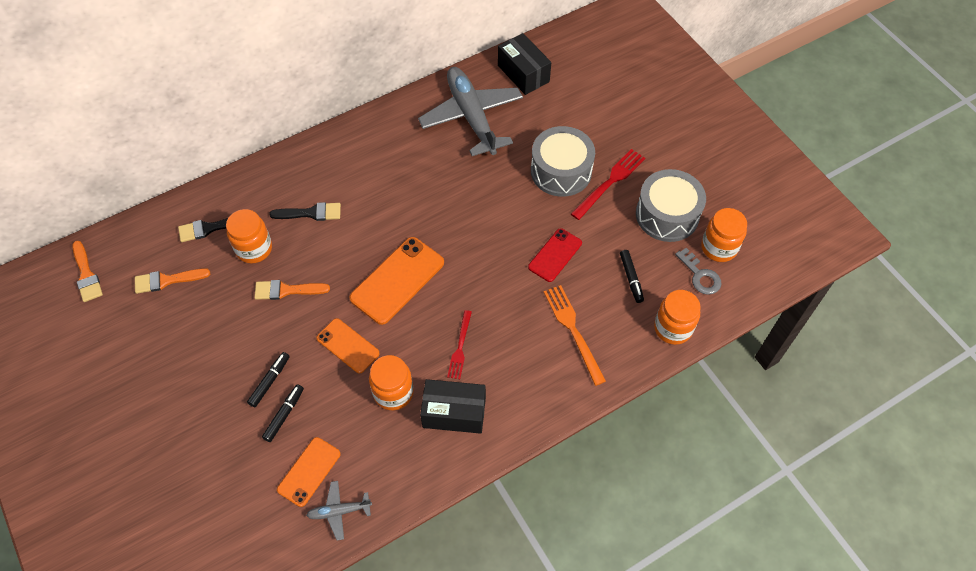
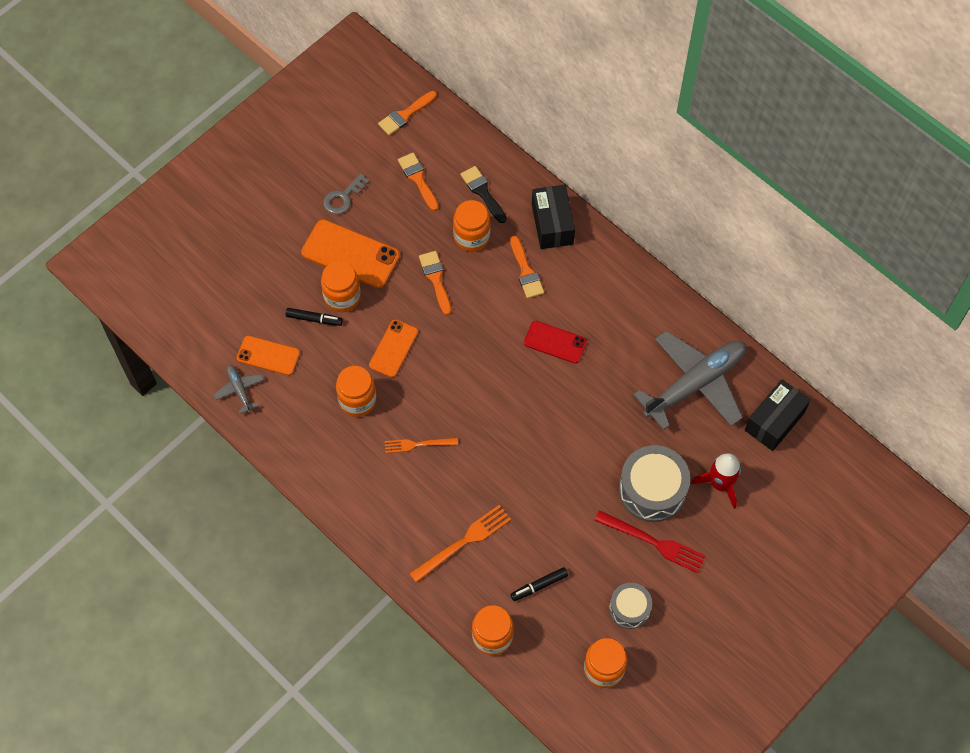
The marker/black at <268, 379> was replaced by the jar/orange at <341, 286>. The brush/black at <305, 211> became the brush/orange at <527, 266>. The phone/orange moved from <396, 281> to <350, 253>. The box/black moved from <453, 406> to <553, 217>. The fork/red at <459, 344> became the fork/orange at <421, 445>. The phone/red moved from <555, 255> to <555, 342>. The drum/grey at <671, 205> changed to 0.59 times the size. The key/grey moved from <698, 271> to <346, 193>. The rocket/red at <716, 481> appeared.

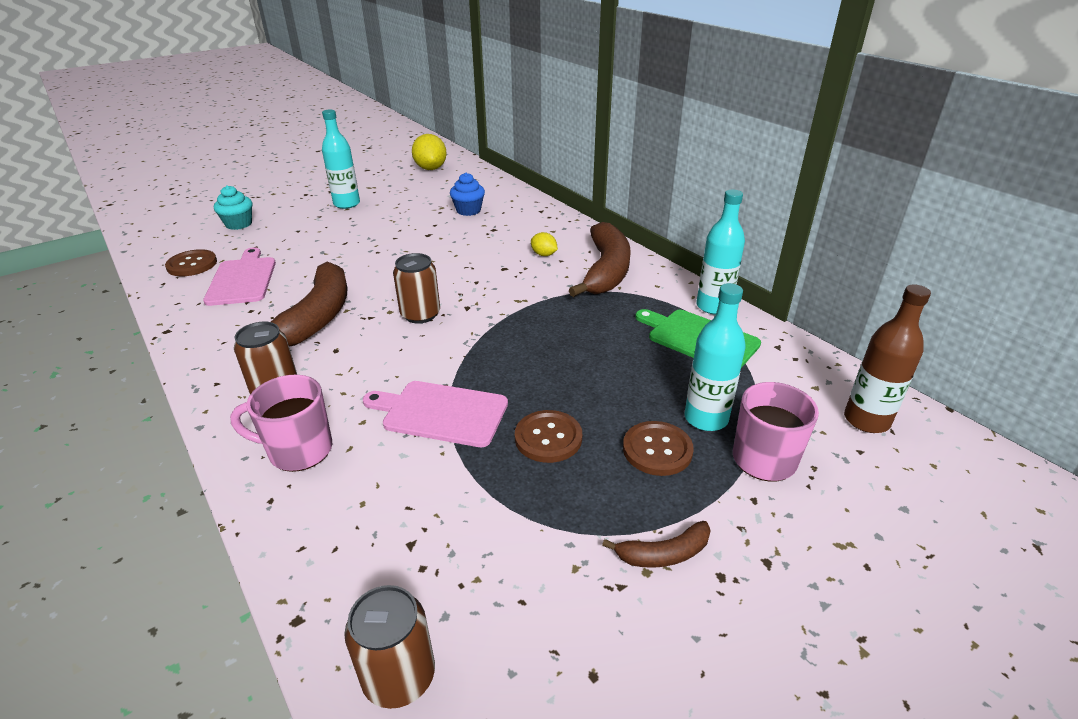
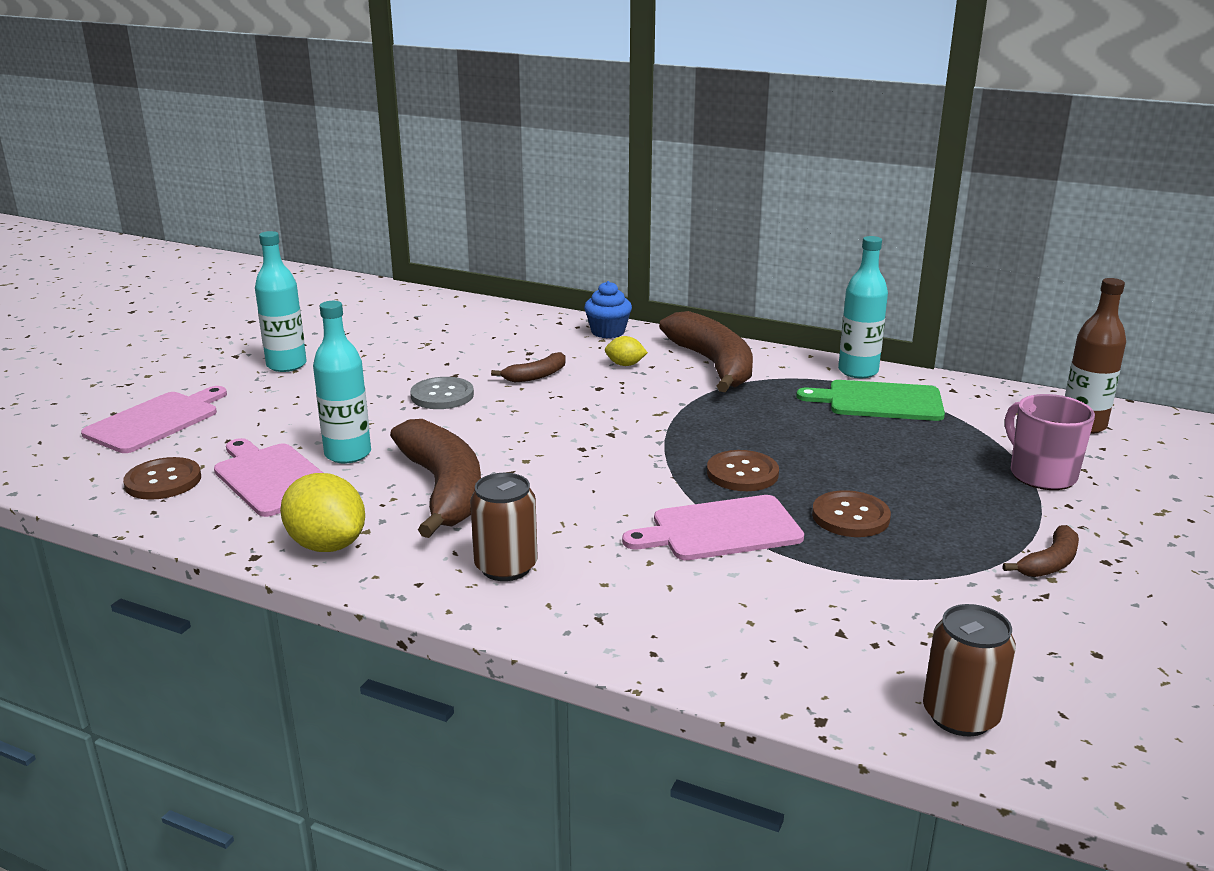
The cupcake/turquoise at <233, 207> was replaced by the cutting board/pink at <154, 419>. The mug/pink at <281, 423> disappeared. The can/brown at <416, 288> disappeared. The lemon/yellow moved from <429, 152> to <322, 512>. The cupcake/blue moved from <467, 194> to <608, 309>. The button/brown moved from <658, 448> to <743, 470>. The bottle/turquoise moved from <715, 357> to <342, 382>. The button/grey at <442, 393> appeared. The banana/brown at <528, 367> appeared.

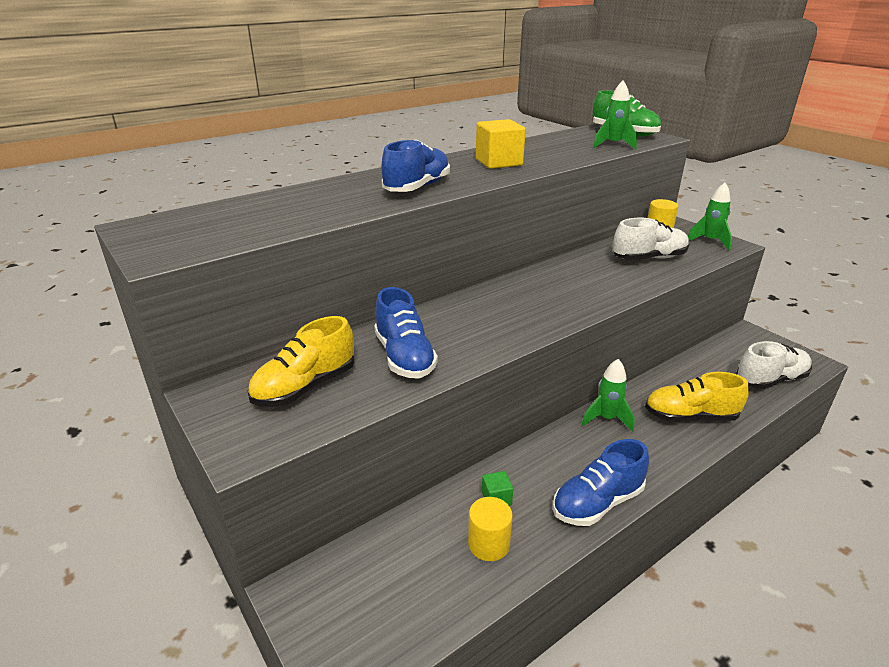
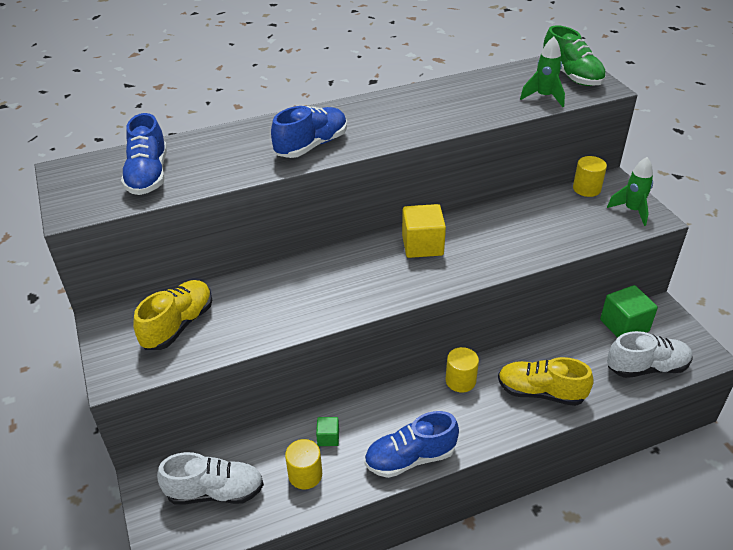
The shoe/yellow at <301, 361> turned 150 degrees clockwise. The shoe/blue moved from <406, 333> to <144, 154>. The cube/yellow moved from <501, 144> to <424, 231>. The rocket/green at <608, 395> was replaced by the cylinder/yellow at <462, 369>. The shoe/white moved from <651, 239> to <210, 478>. The cube/green at <629, 311> appeared.

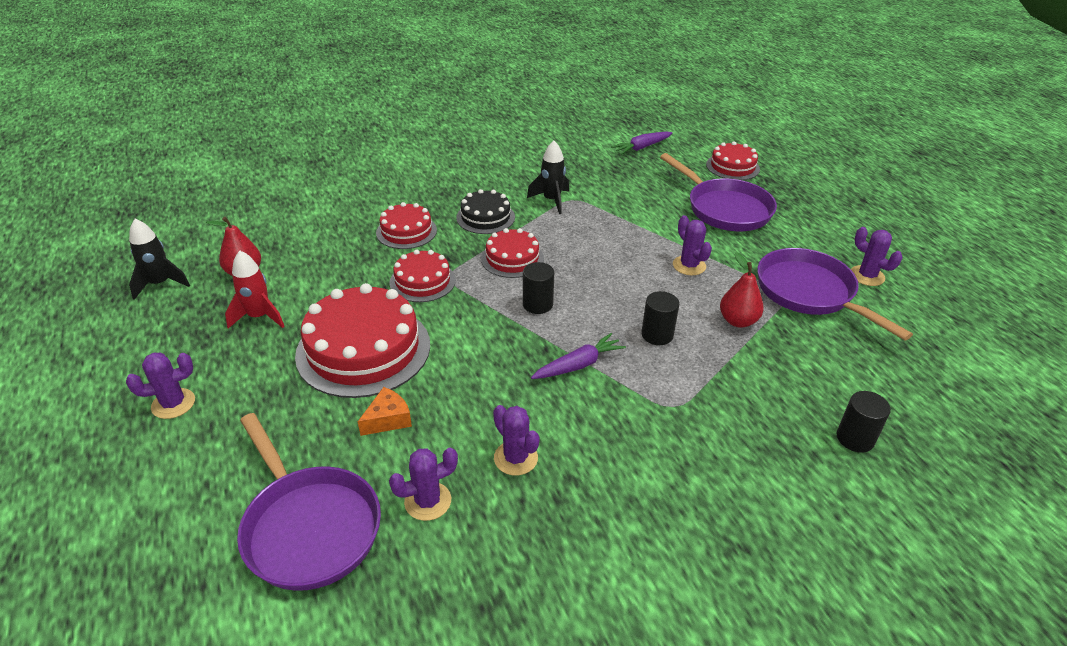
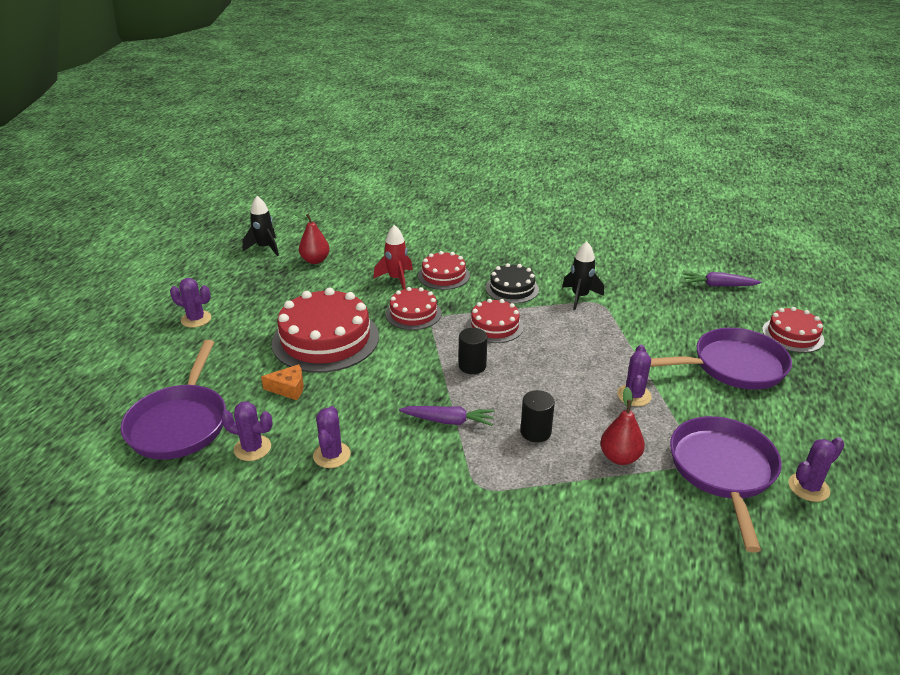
The rocket/red moved from <255, 289> to <393, 257>. The pan/purple at <718, 192> turned 105 degrees counterclockwise. The cylinder/black at <864, 422> disappeared. The cactus/purple at <876, 256> turned 60 degrees clockwise.

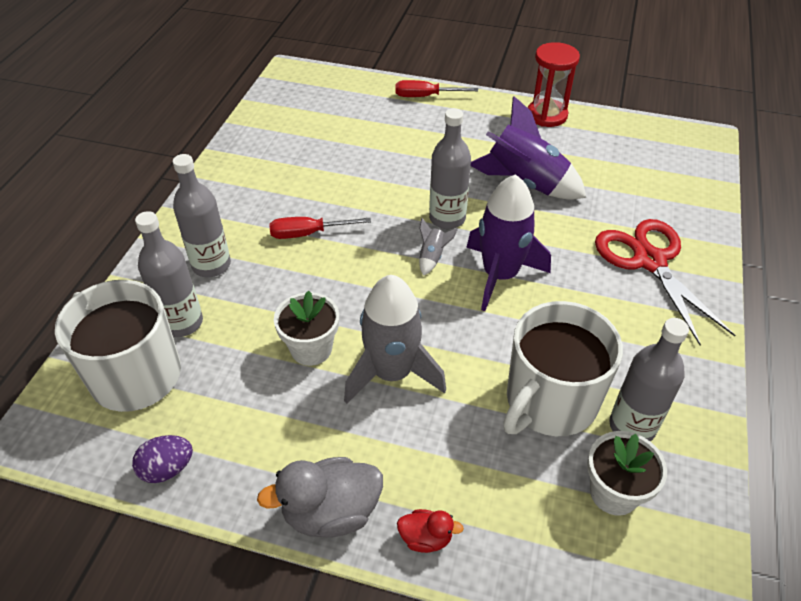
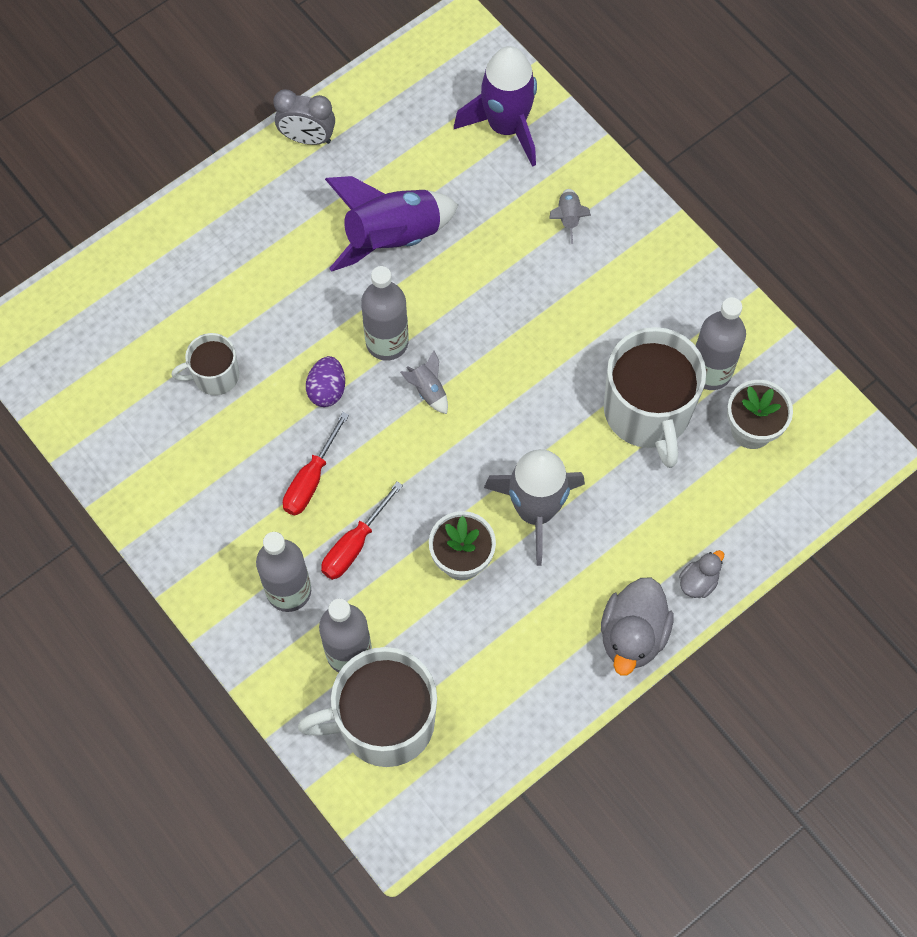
The egg/purple moved from <162, 459> to <325, 381>. The screwdriver/red moved from <437, 88> to <362, 530>. The duck/red at <430, 531> became the duck/grey at <701, 574>. The rocket/purple moved from <508, 242> to <495, 106>. The hourglass/red at <554, 84> was replaced by the clock/grey at <304, 117>. The scissors/red at <665, 282> was replaced by the rocket/grey at <570, 216>. The mug/white at <205, 364> appeared.

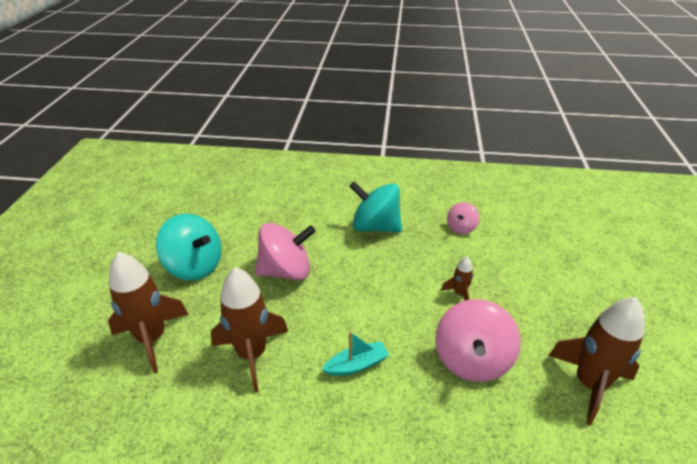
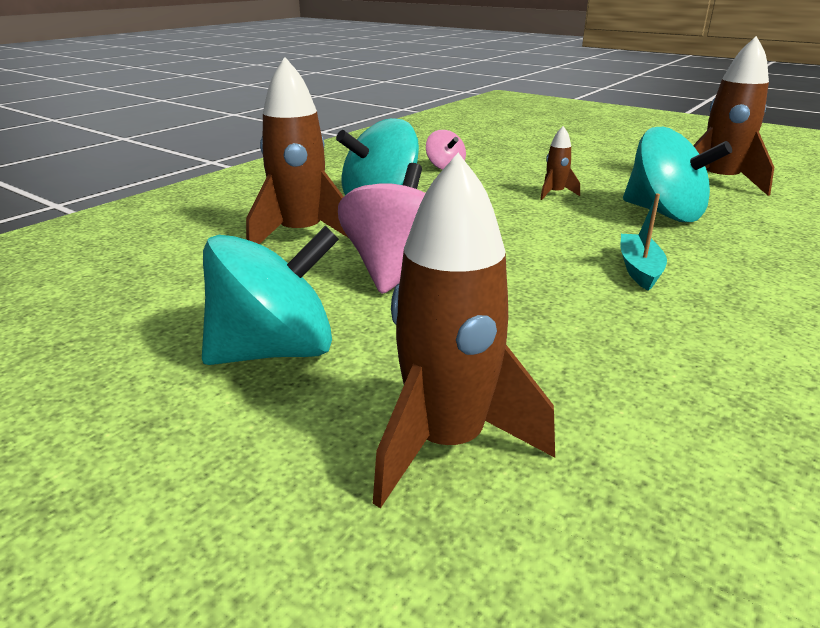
The rocket/brown moved from <249, 330> to <297, 150>. The spinning top/pink at <478, 340> became the spinning top/turquoise at <677, 174>.

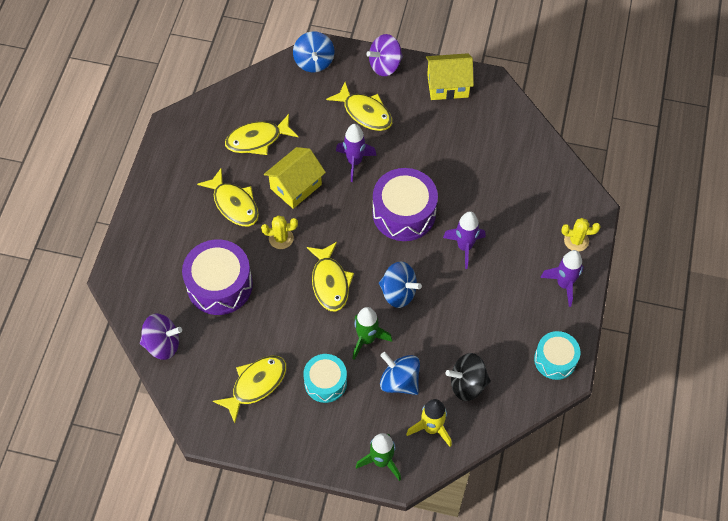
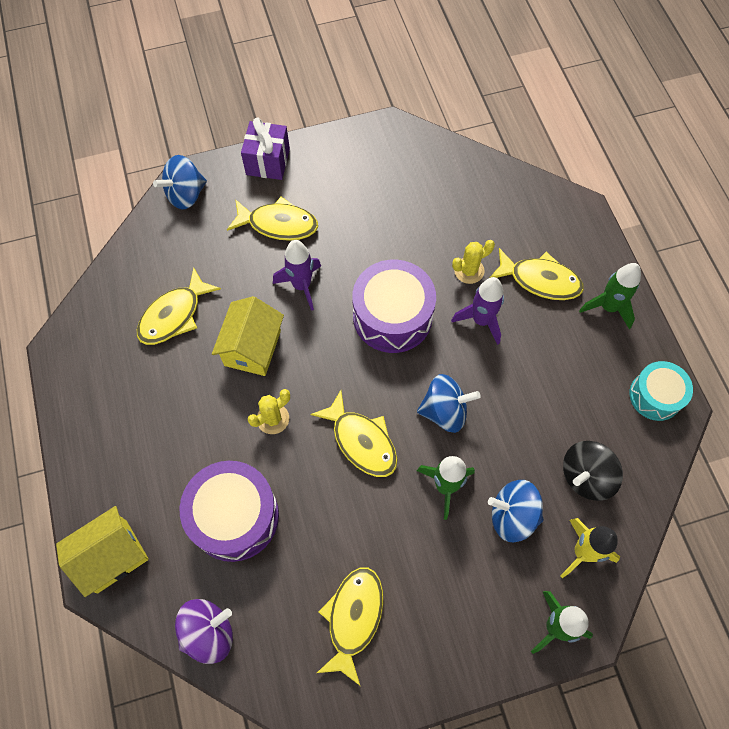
The fish/yellow moved from <228, 197> to <537, 274>. The spinning top/blue at <313, 52> turned 90 degrees clockwise. The drum/turquoise at <325, 378> disappeared. The spinning top/purple at <385, 55> was replaced by the gift/purple at <265, 148>. The house/yellow moved from <450, 76> to <102, 551>. The rocket/purple at <562, 278> became the rocket/green at <610, 296>. The cactus/yellow moved from <581, 235> to <473, 262>.

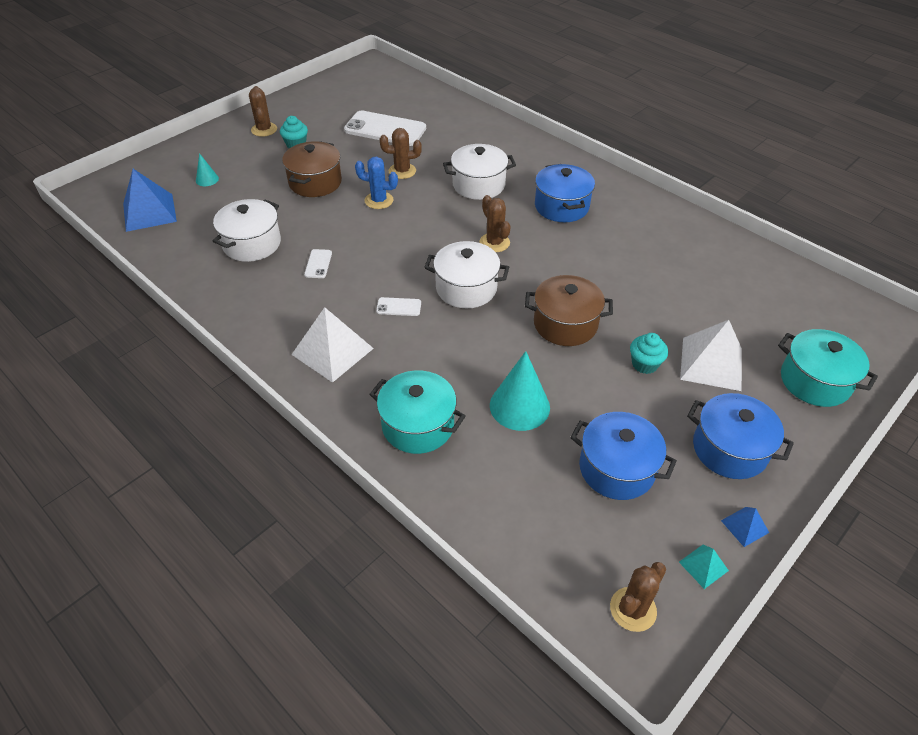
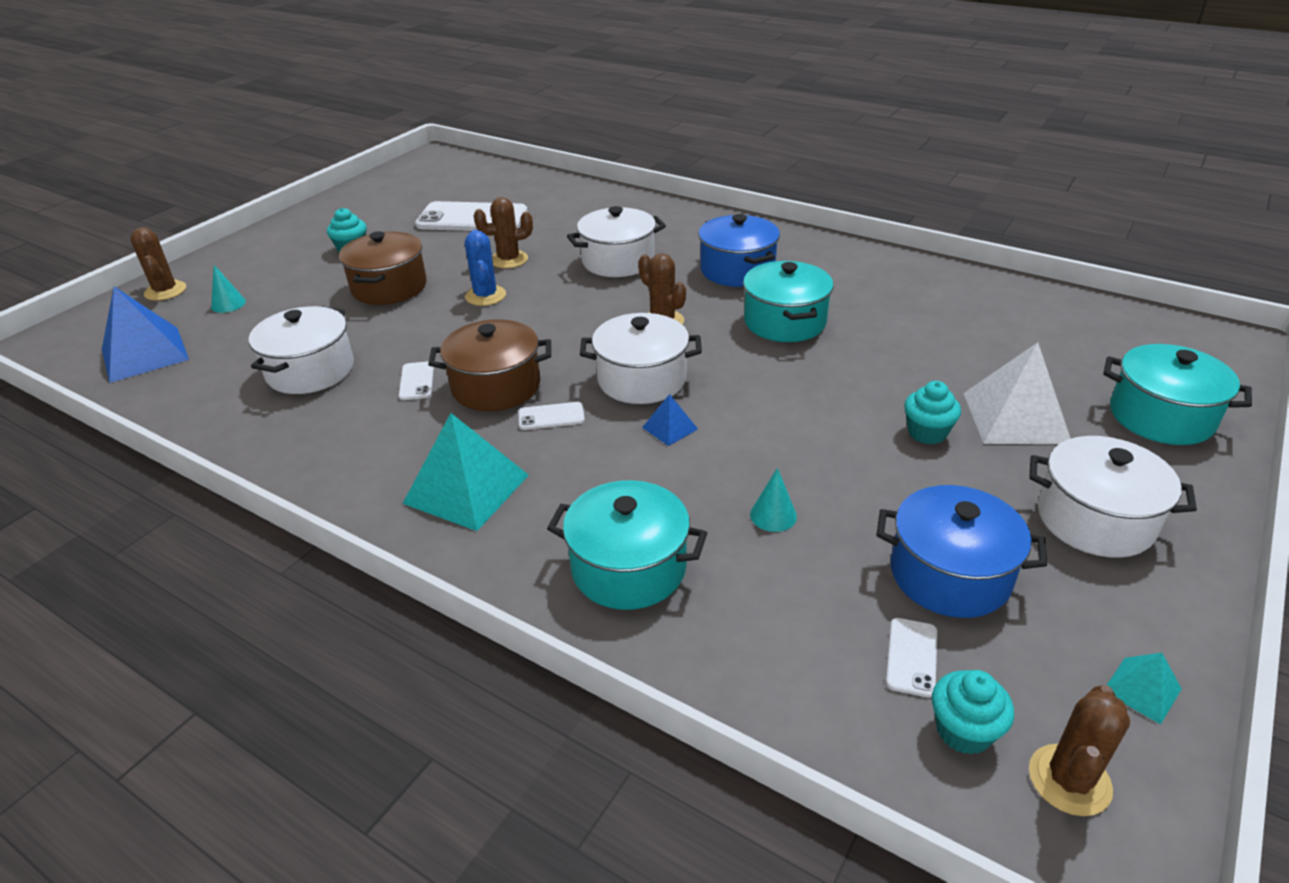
The cactus/brown moved from <263, 111> to <158, 264>. The pyramid/white at <332, 345> became the pyramid/turquoise at <465, 472>. The cactus/blue at <376, 183> turned 75 degrees clockwise. The cone/turquoise at <520, 391> changed to 0.50 times the size. The pot/brown moved from <569, 310> to <489, 365>. The pot/blue at <740, 436> became the pot/white at <1113, 497>. The pyramid/blue moved from <745, 527> to <670, 420>. The pot/turquoise at <788, 301> appeared. The phone/white at <911, 657> appeared. The cupcake/turquoise at <973, 712> appeared.

